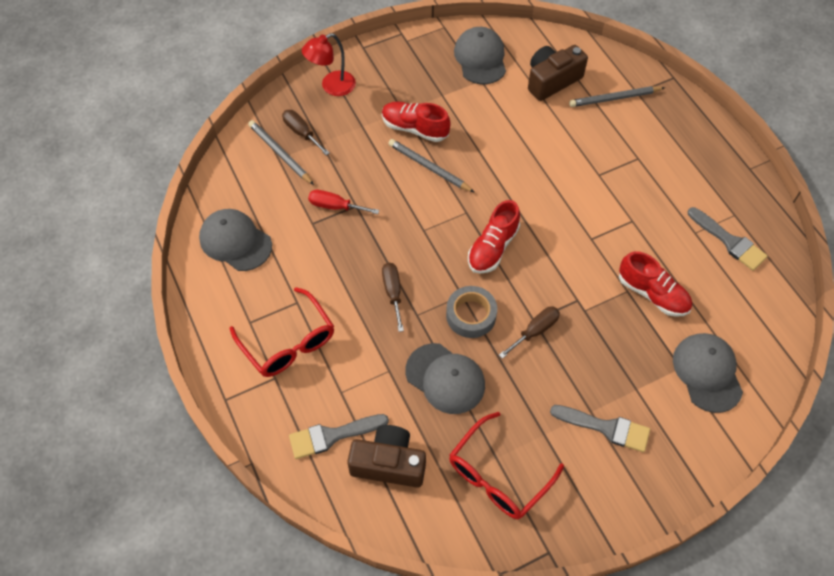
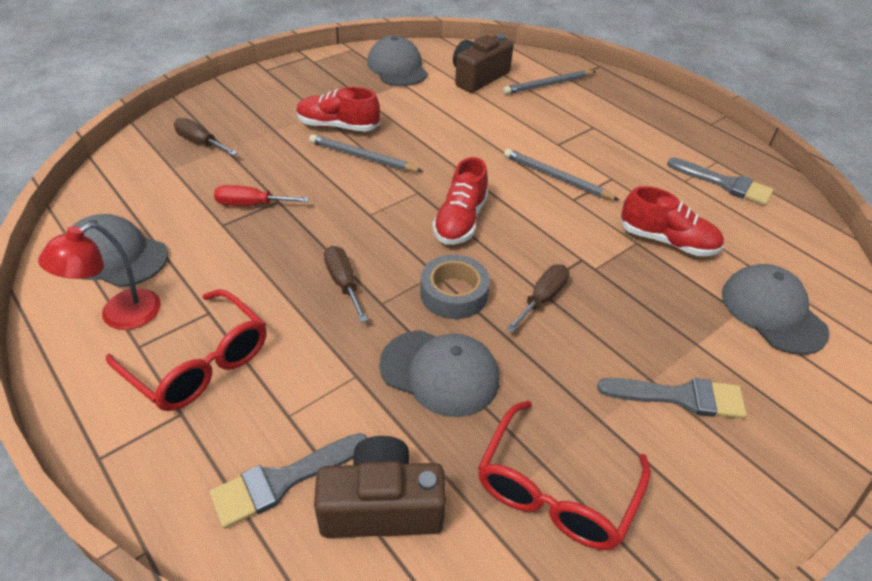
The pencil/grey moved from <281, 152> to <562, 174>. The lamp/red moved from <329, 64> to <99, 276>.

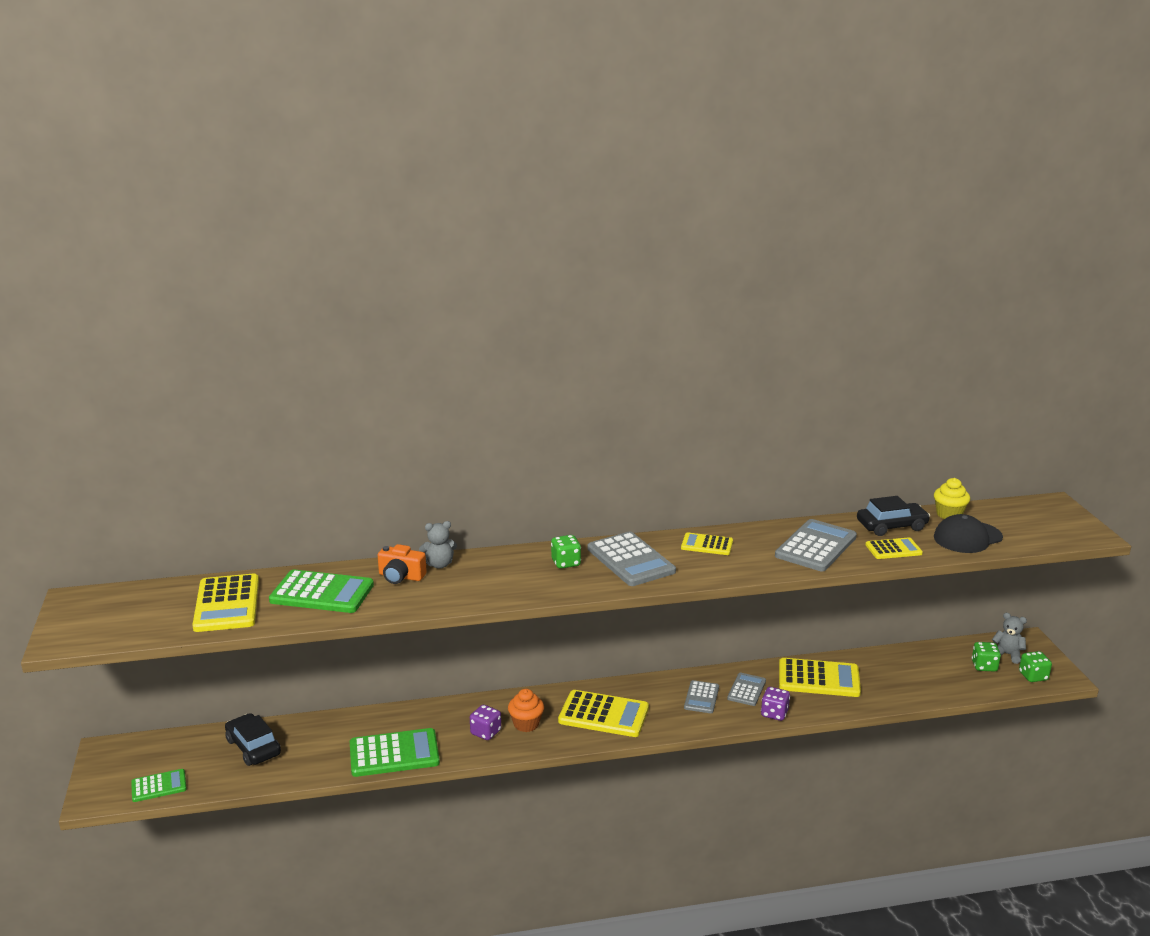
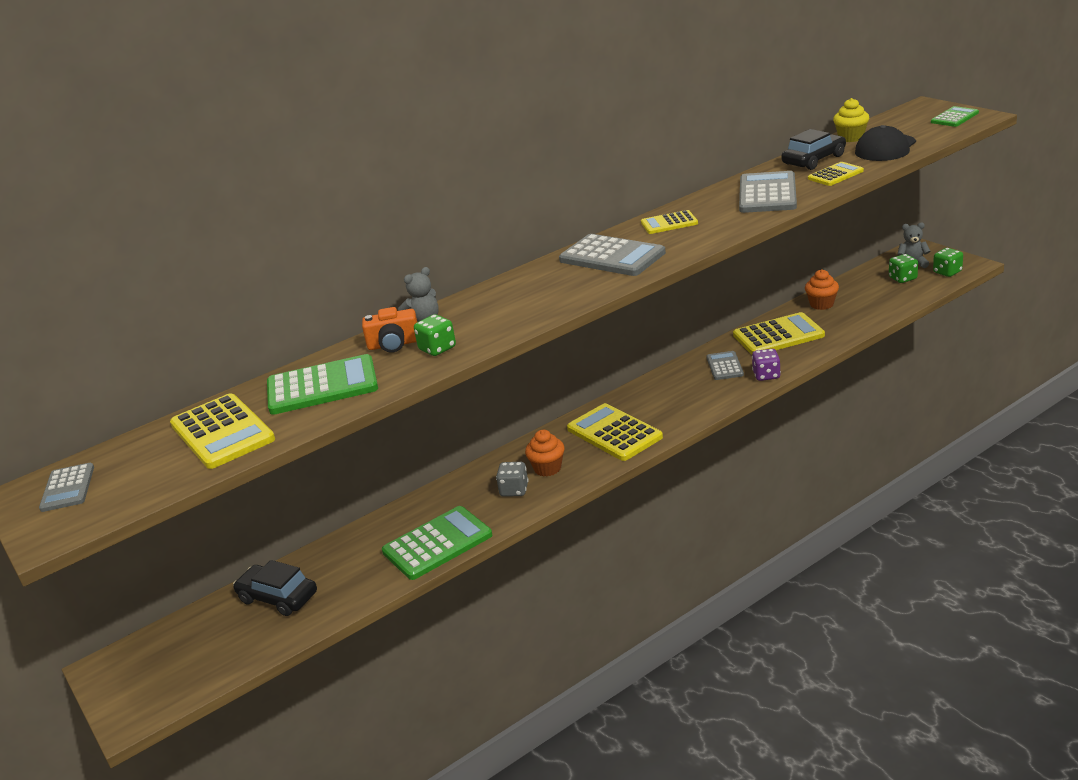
The calculator/green moved from <159, 785> to <955, 116>. The dice/purple at <485, 722> became the dice/grey at <512, 479>. The dice/green moved from <566, 552> to <435, 335>. The calculator/yellow at <603, 713> turned 120 degrees counterclockwise. The calculator/grey moved from <701, 696> to <66, 487>. The cupcake/orange at <822, 289> appeared.

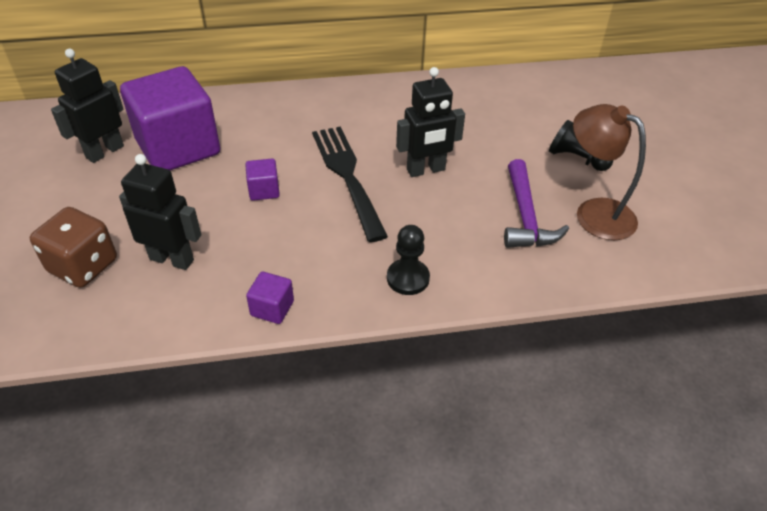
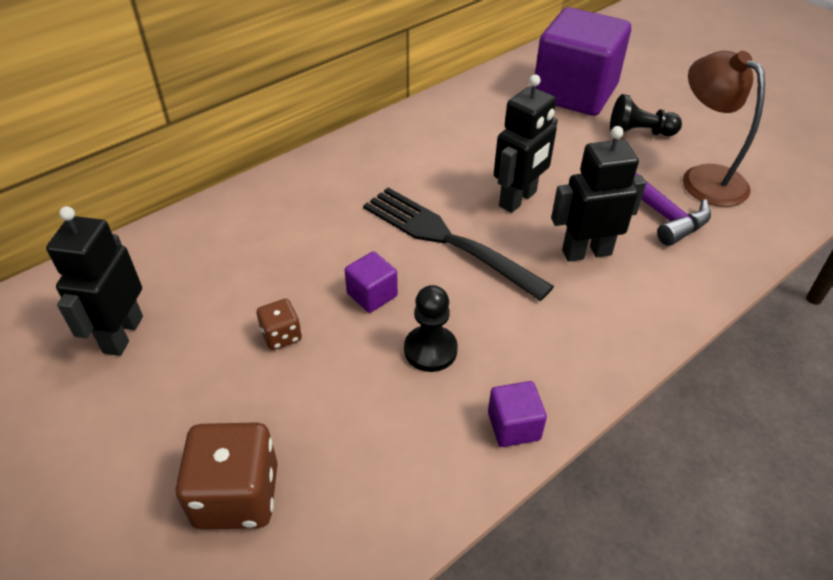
The robot/black moved from <160, 212> to <598, 194>. The cube/purple moved from <170, 118> to <583, 61>. The pawn/black moved from <408, 260> to <431, 328>. The lamp/brown at <609, 172> turned 45 degrees clockwise. The dice/brown at <279, 324> appeared.

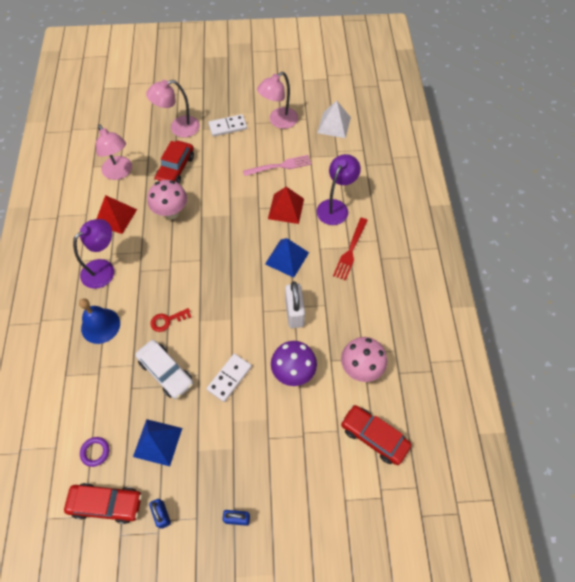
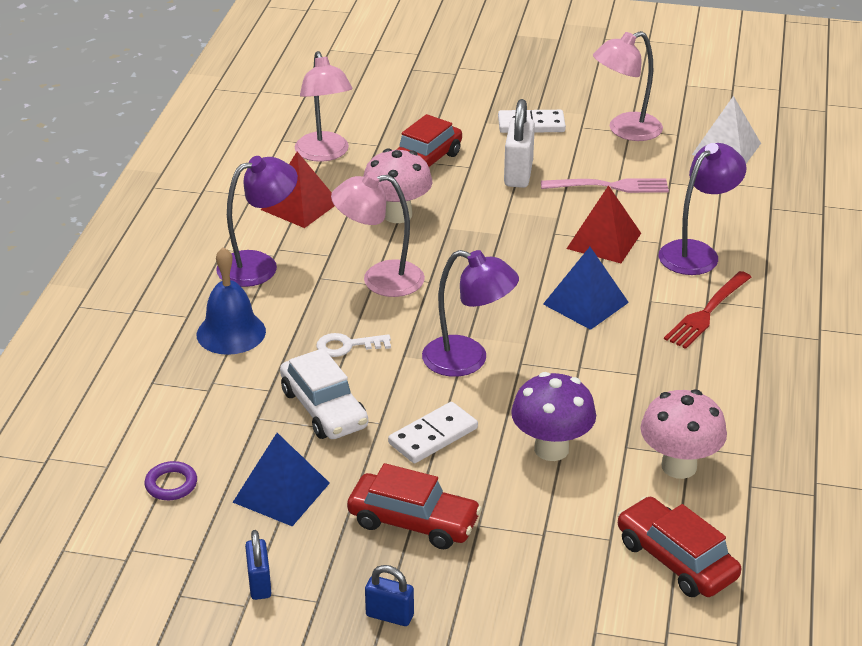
The car/red moved from <103, 503> to <414, 506>. The lamp/pink moved from <173, 108> to <378, 234>. The key/red at <170, 320> became the key/white at <354, 345>. The padlock/white moved from <295, 304> to <519, 143>. The lamp/purple at <470, 313> appeared.

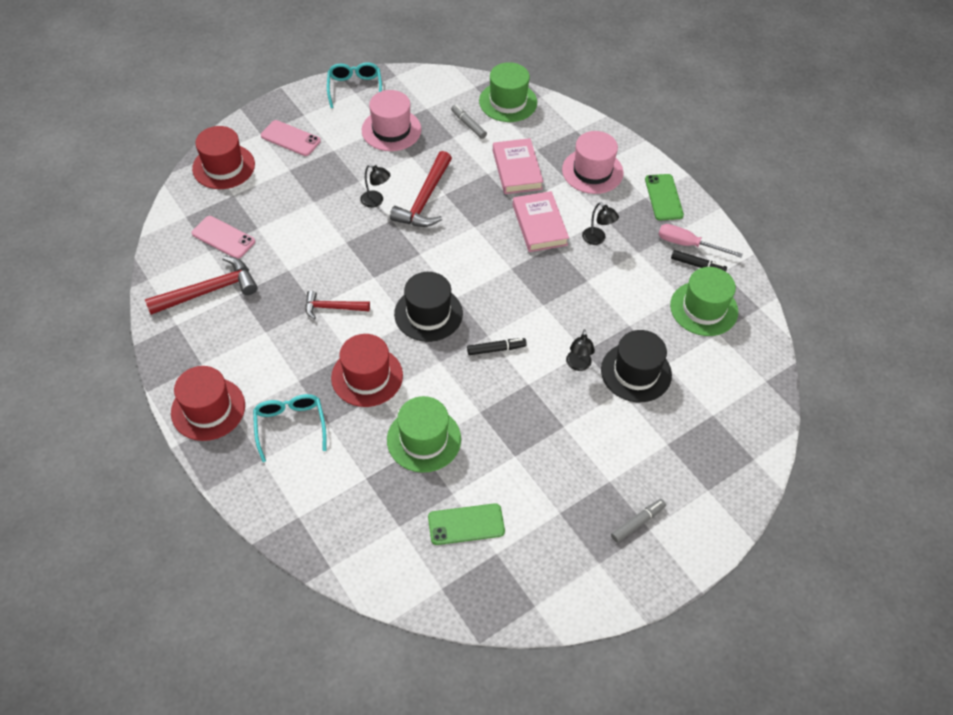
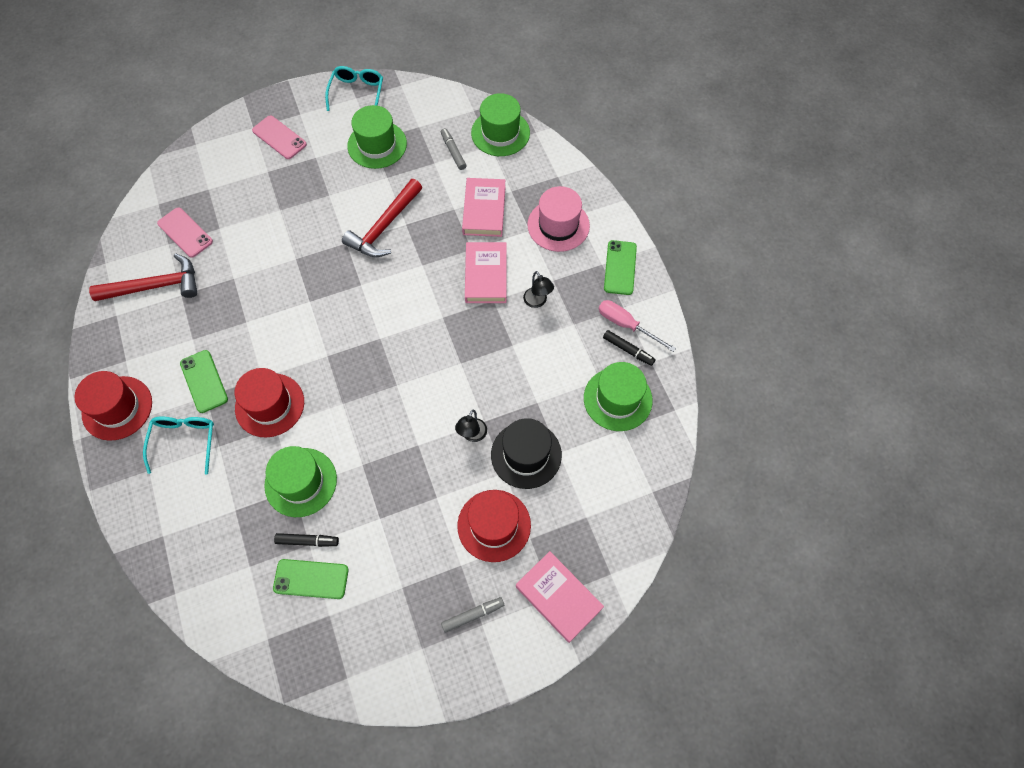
The hat/red moved from <223, 157> to <494, 526>. The hammer/red at <337, 305> disappeared. The lamp/black at <375, 186> disappeared. The hat/pink at <392, 120> became the hat/green at <377, 137>. The hat/black at <428, 307> disappeared. The marker/black moved from <497, 346> to <306, 540>. The phone/green at <204, 381> appeared. The book/pink at <560, 597> appeared.

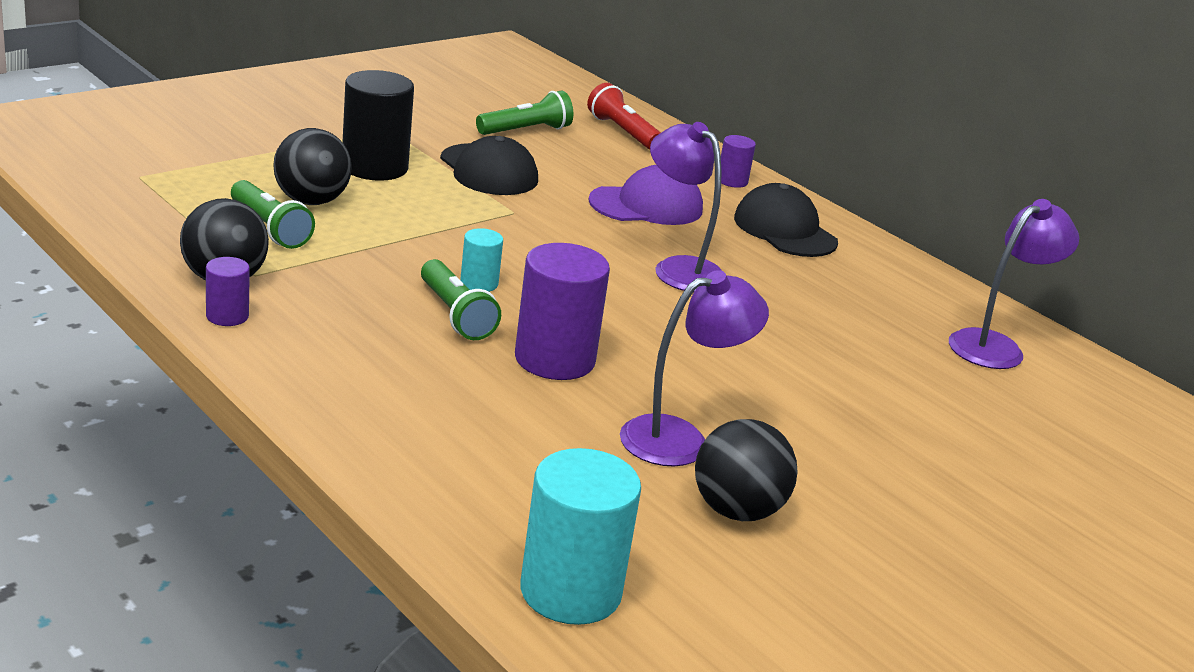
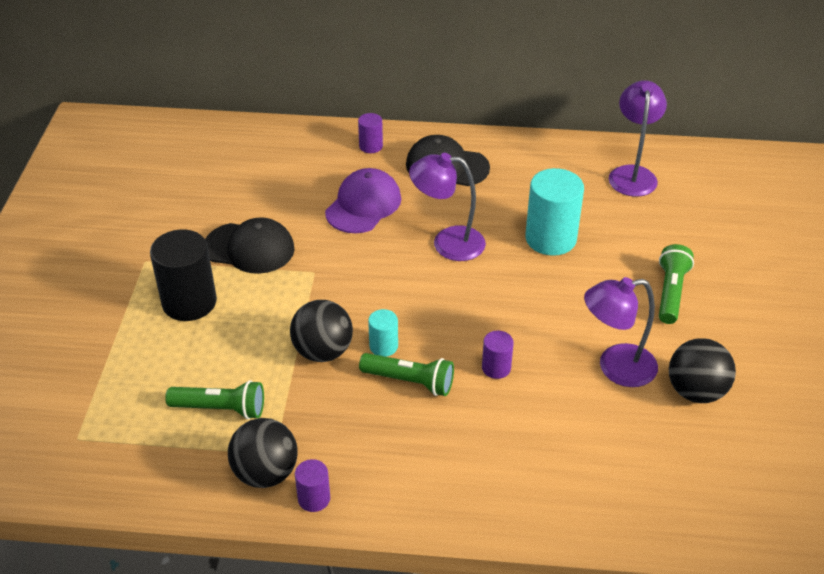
The ball/black moved from <312, 166> to <321, 331>. The flashlight/green moved from <524, 113> to <676, 284>. The cylinder/purple at <562, 311> changed to 0.51 times the size. The cylinder/turquoise moved from <580, 536> to <554, 212>. The flashlight/red at <624, 116> disappeared. The lamp/purple at <694, 368> turned 120 degrees counterclockwise.

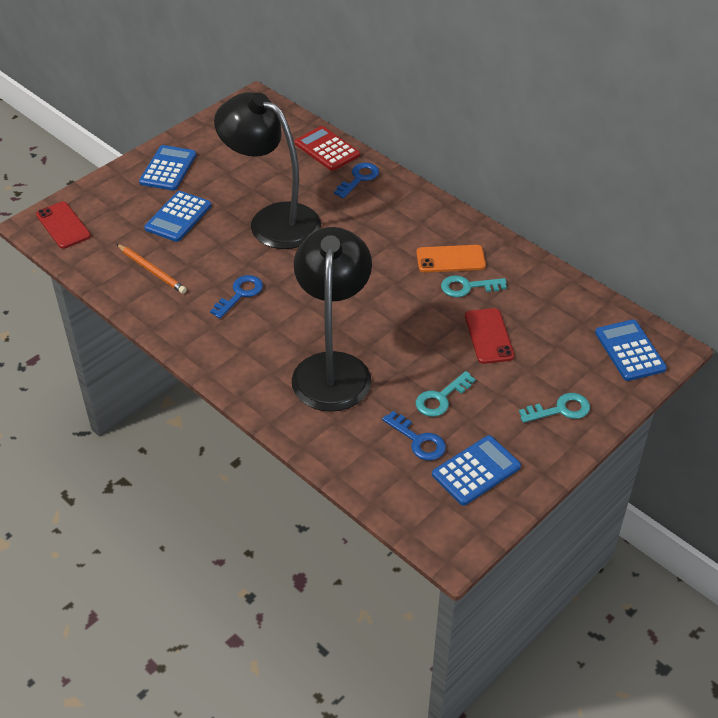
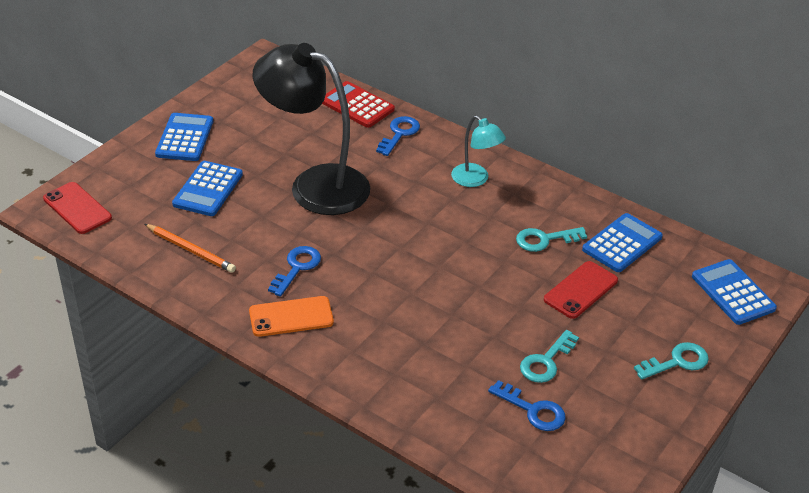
The lamp/black at <332, 319> disappeared. The phone/orange moved from <451, 259> to <291, 316>. The calculator/blue moved from <476, 470> to <622, 242>. The phone/red at <489, 336> turned 60 degrees clockwise. The lamp/turquoise at <478, 151> appeared.

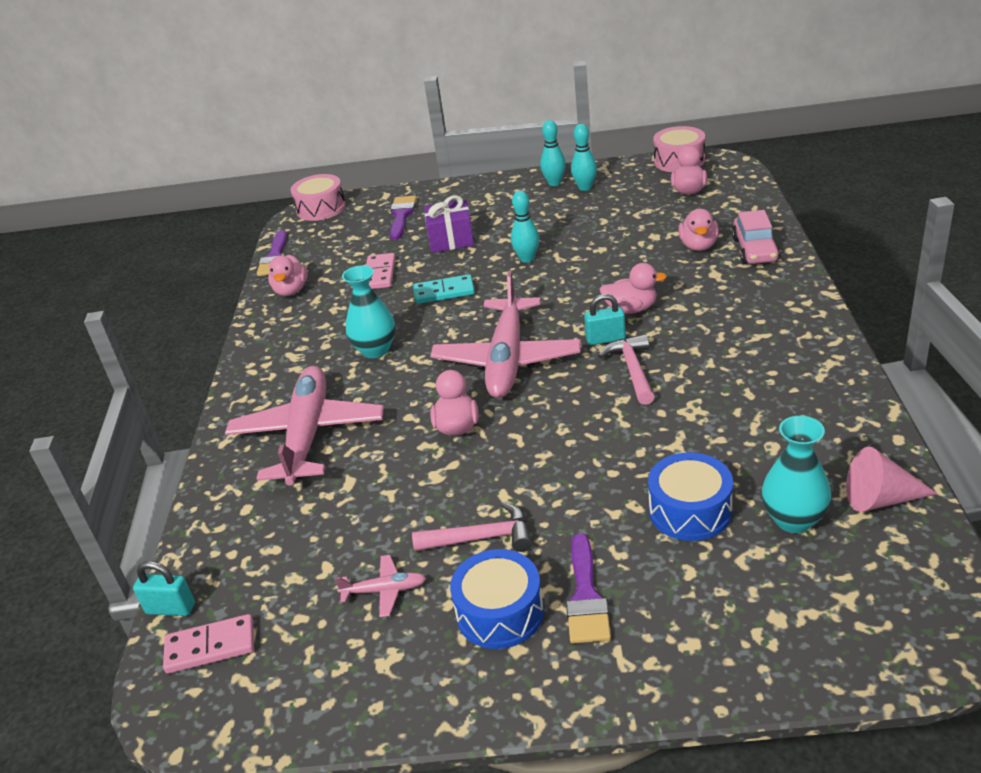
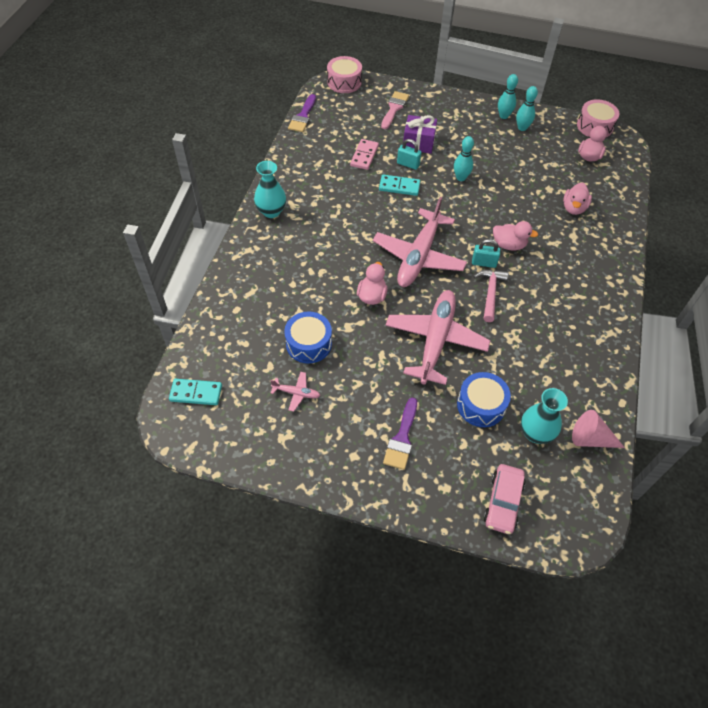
The padlock/turquoise moved from <164, 588> to <409, 154>. The domino/pink at <208, 644> became the domino/turquoise at <195, 392>. The plane/pink moved from <304, 425> to <438, 337>. The duck/pink at <288, 275> disappeared. The vase/turquoise moved from <369, 311> to <270, 189>. The brush/purple at <403, 218> became the brush/pink at <395, 110>. The hammer/pink at <472, 527> disappeared. The drum/blue moved from <497, 599> to <308, 338>. The car/pink moved from <756, 237> to <504, 499>.

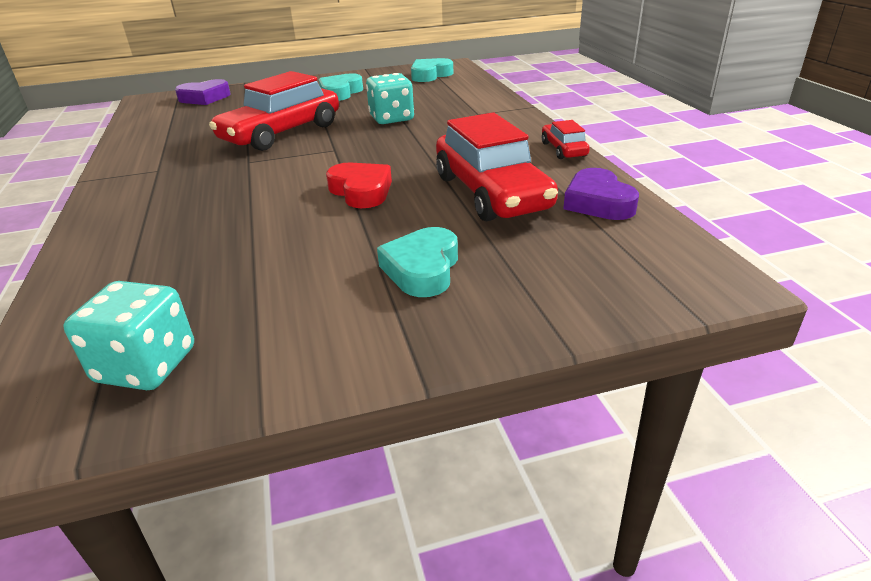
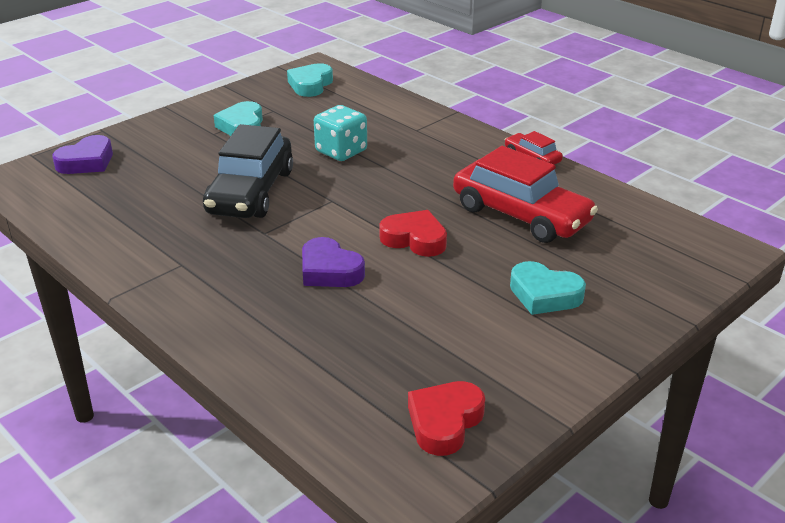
The dice/turquoise at <128, 335> was replaced by the heart/red at <446, 418>. The car/red at <274, 111> became the car/black at <248, 171>. The heart/turquoise at <417, 262> turned 45 degrees counterclockwise. The heart/purple moved from <601, 194> to <333, 262>.

